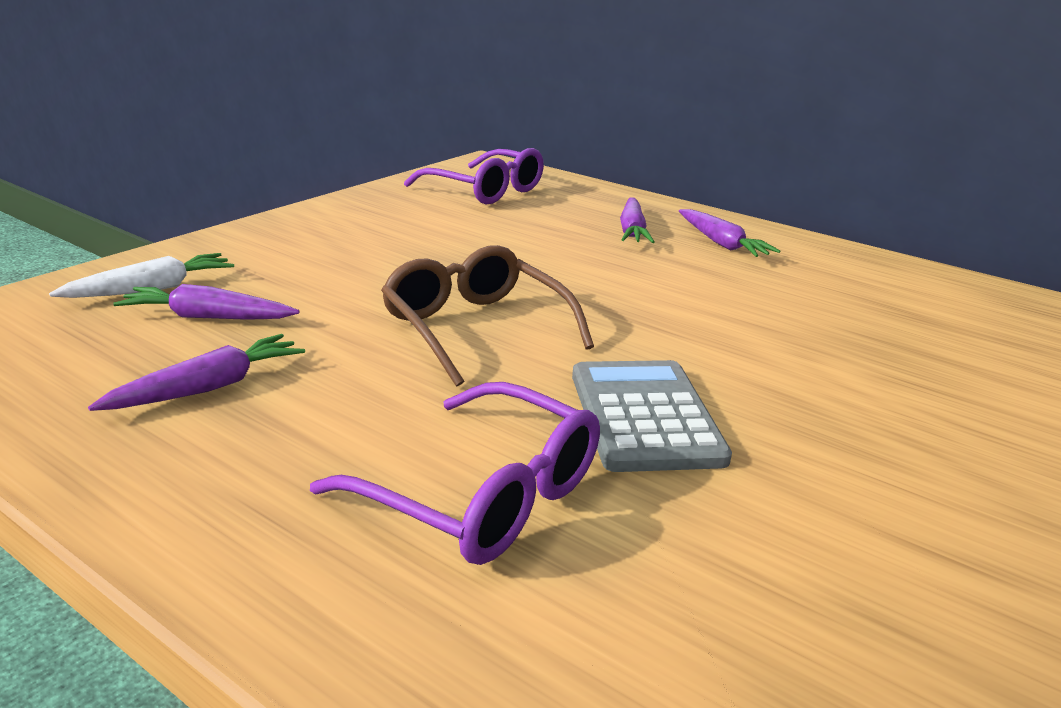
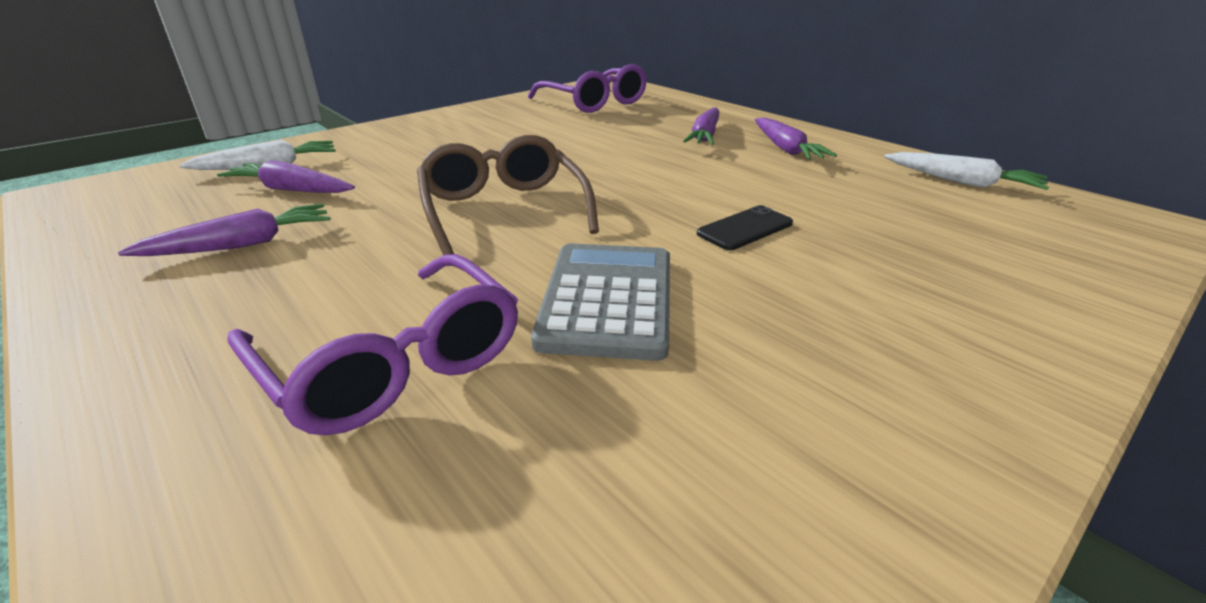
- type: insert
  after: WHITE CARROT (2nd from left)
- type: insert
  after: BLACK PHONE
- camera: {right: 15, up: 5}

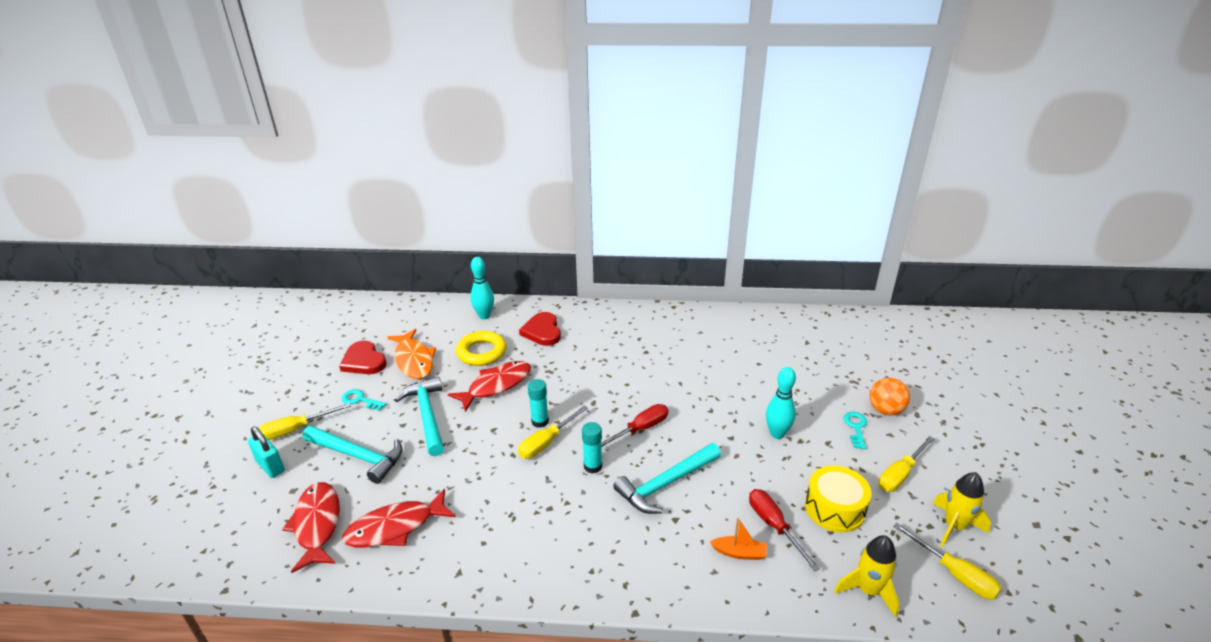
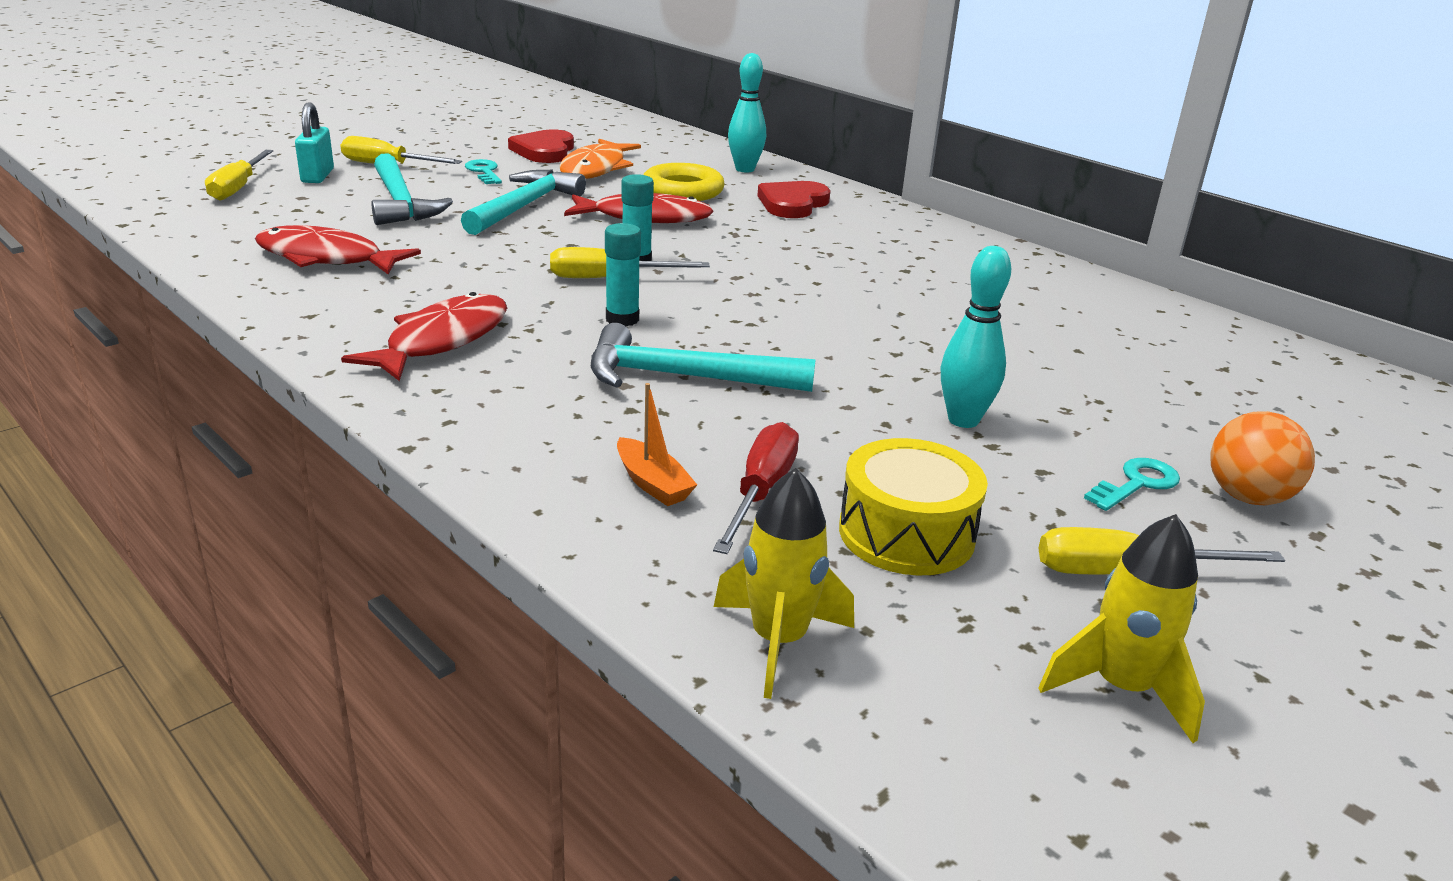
- type: delete
  before: RED SCREWDRIVER (1st from left)
- type: move
  before: RED FISH (1st from left in the first image)
  after: RED FISH (2nd from left)
- type: move
  before: YELLOW SCREWDRIVER (4th from left in the first image)
  after: YELLOW SCREWDRIVER (1st from left)
- camera: {right: 40, up: -5}

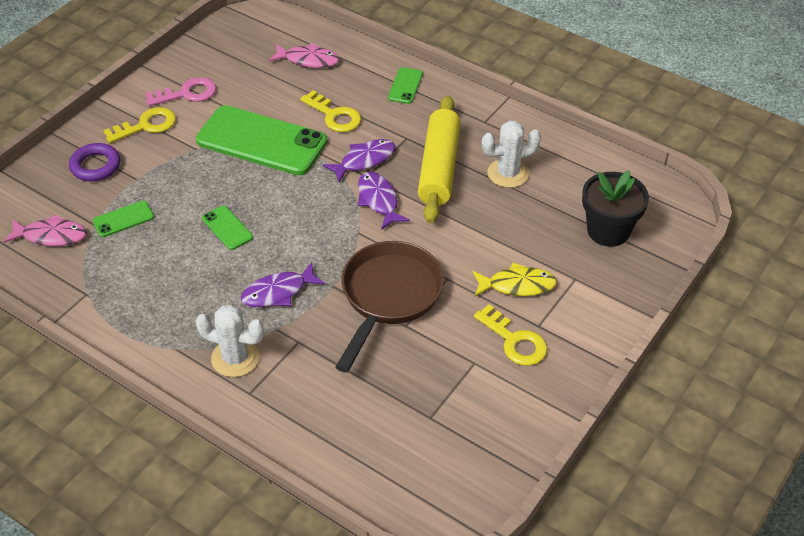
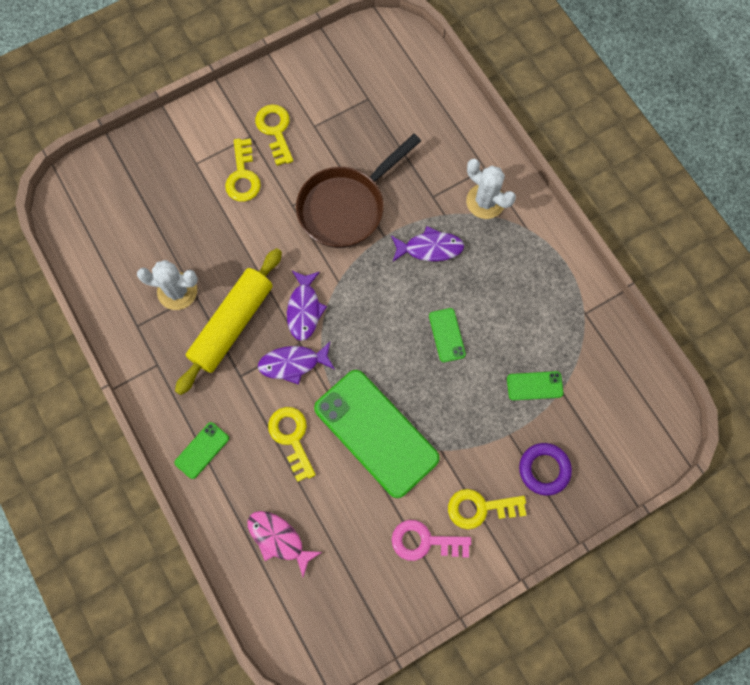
- type: delete
  before: BLACK FLOWER POT
- type: delete
  before: PINK FISH (1st from left)
- type: replace
  before: YELLOW FISH
  after: YELLOW KEY (1st from left)
- camera: {right: -155, up: 25}

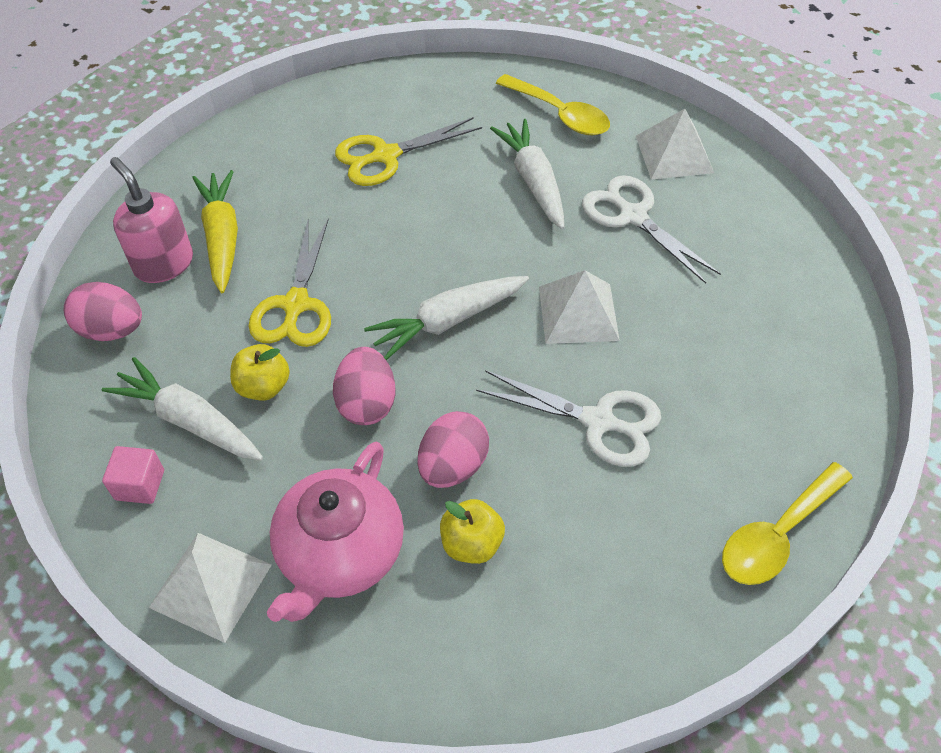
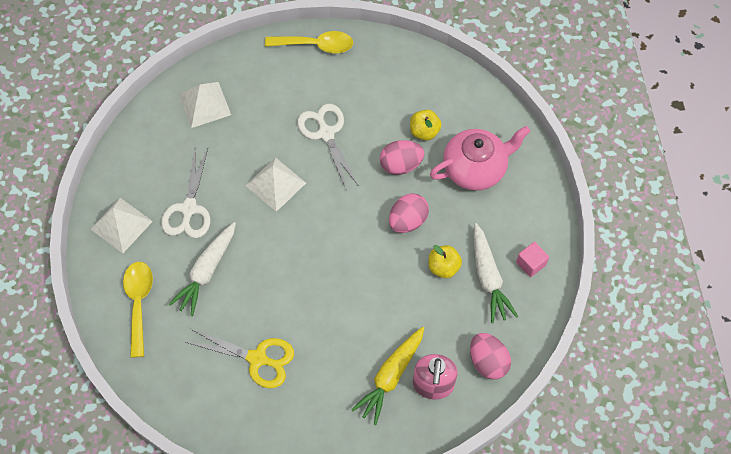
- type: delete
  before: YELLOW SCISSORS (1st from left)
- type: delete
  before: WHITE CARROT (2nd from left)
- type: move
  before: WHITE PYRAMID (1st from left in the first image)
  after: WHITE PYRAMID (2nd from left)
- camera: {right: -135, up: 10}

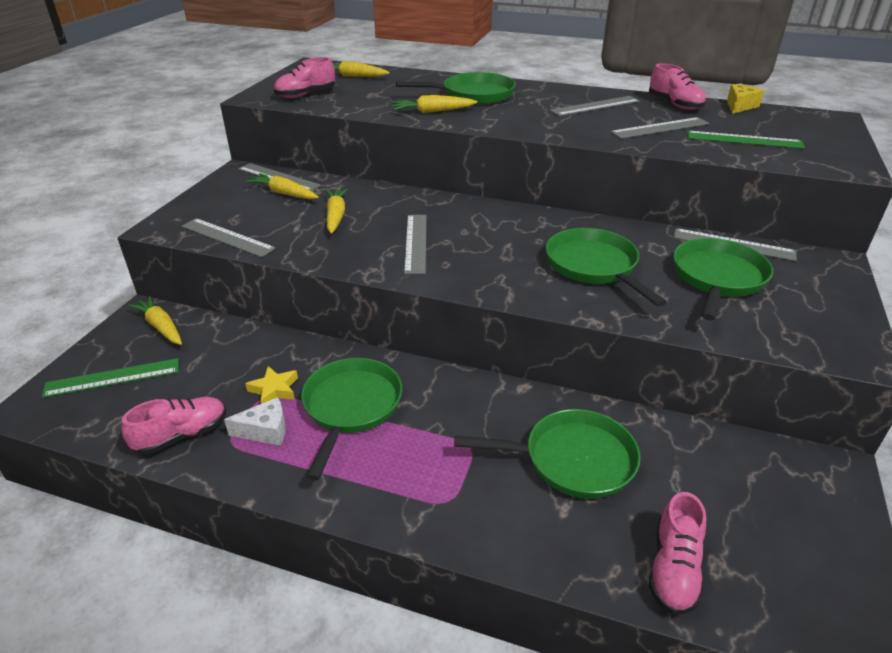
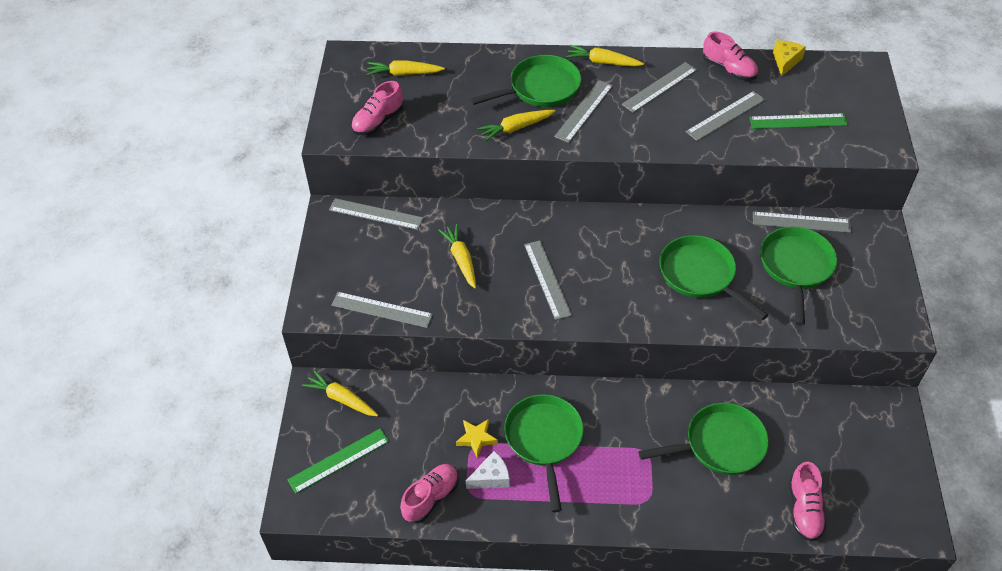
- type: move
  before: YELLOW CARROT (2nd from left in the first image)
  after: YELLOW CARROT (5th from left)
- type: insert
  after: GREY RULER (4th from left)
- camera: {right: -15, up: 15}

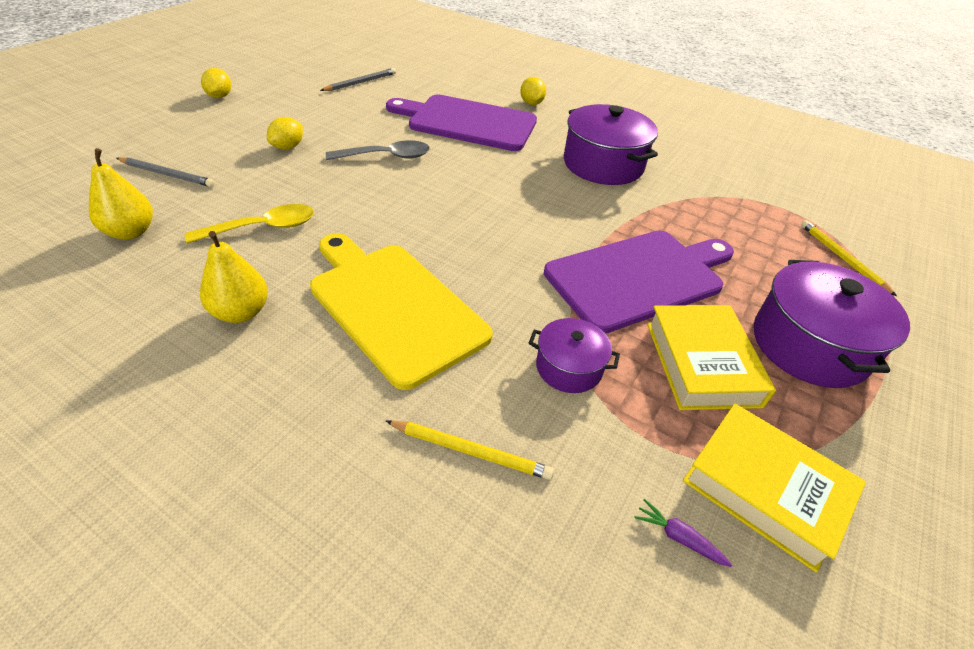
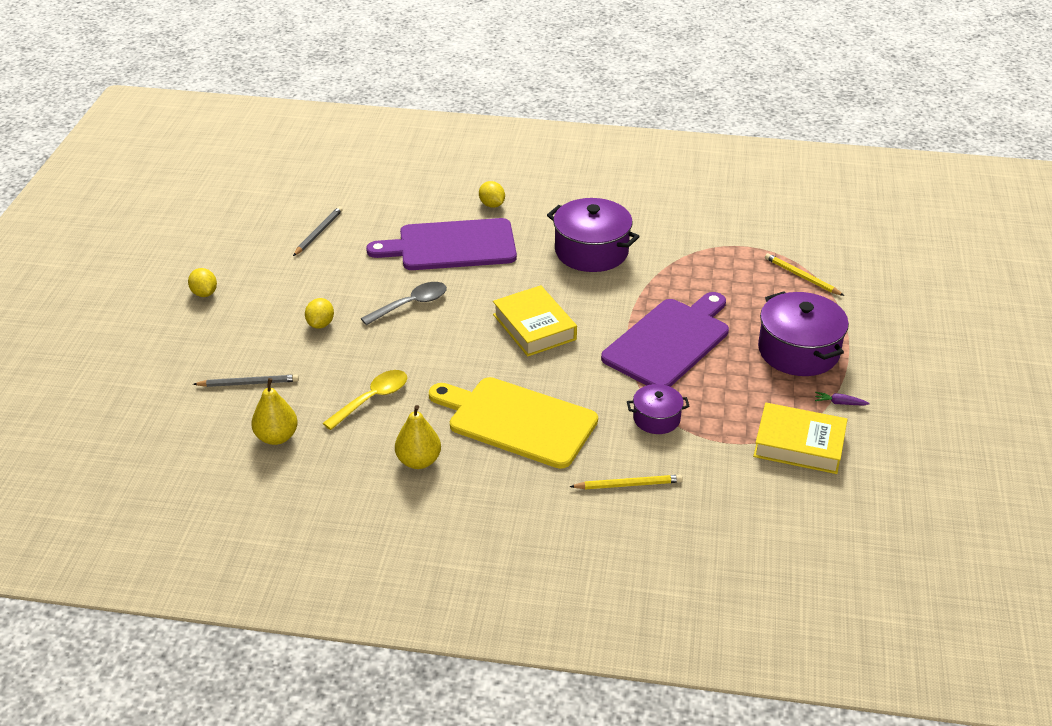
- type: move
  before: YELLOW BOOK (1st from left)
- type: move
  before: PURPLE CARROT
- camera: {right: -20, up: -5}

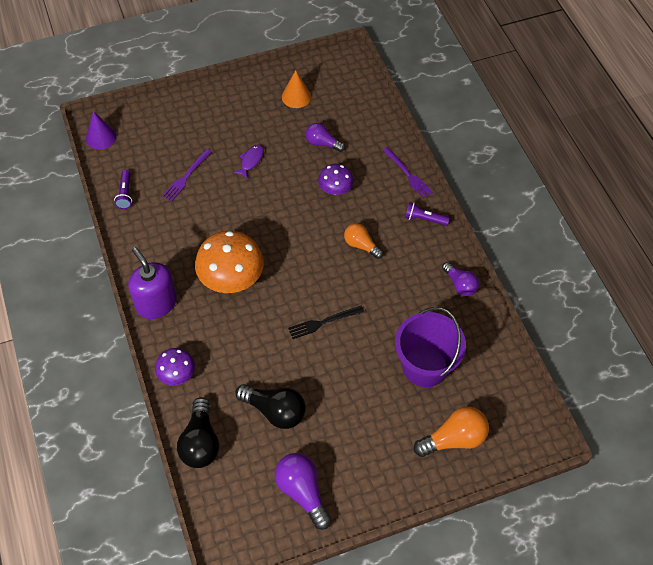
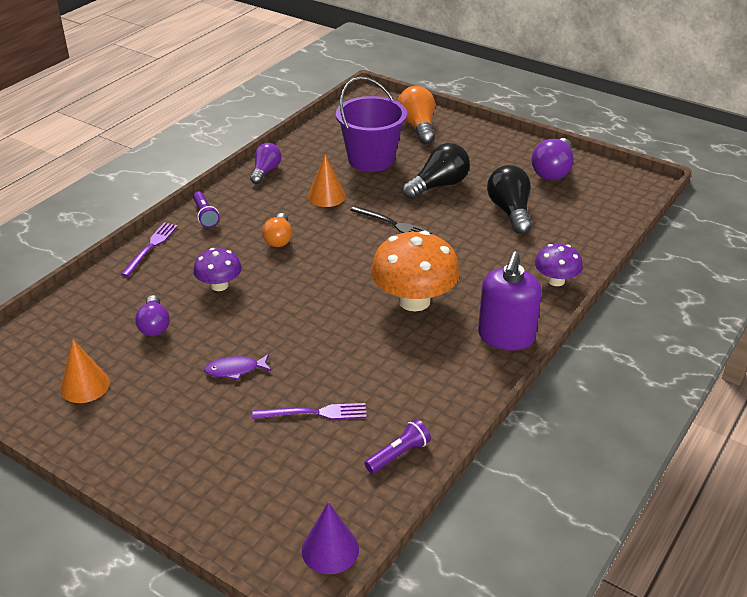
- type: move
  before: BLACK LIGHT BULB (1st from left)
- type: rotate
  before: ORANGE LIGHT BULB (2nd from left)
  turn: 45
- type: insert
  after: ORANGE CONE (2nd from left)
- camera: {right: -125, up: -20}

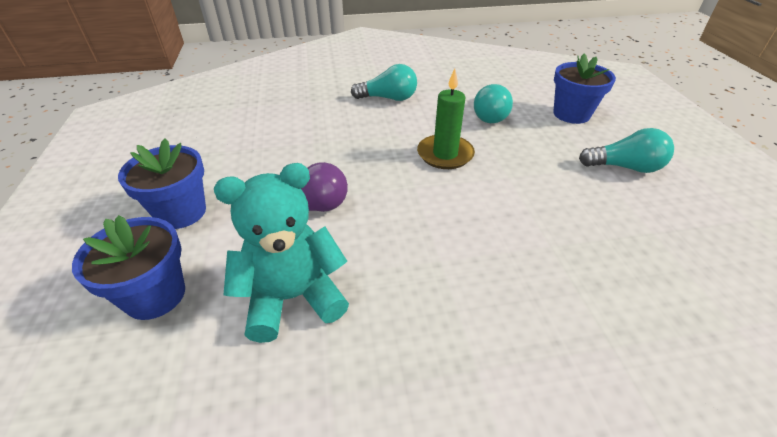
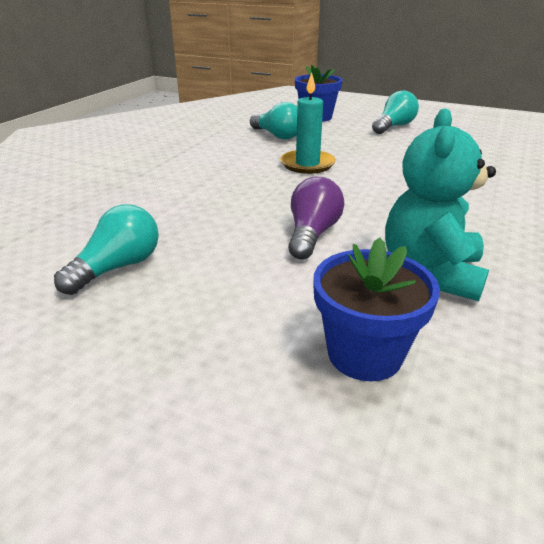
- type: move
  before: TURQUOISE LIGHT BULB (1st from left)
- type: recolor
  before: GREEN CANDLE
  after: TURQUOISE CANDLE
- type: delete
  before: BLUE FLOWER POT (2nd from left)
- camera: {right: -55, up: -10}

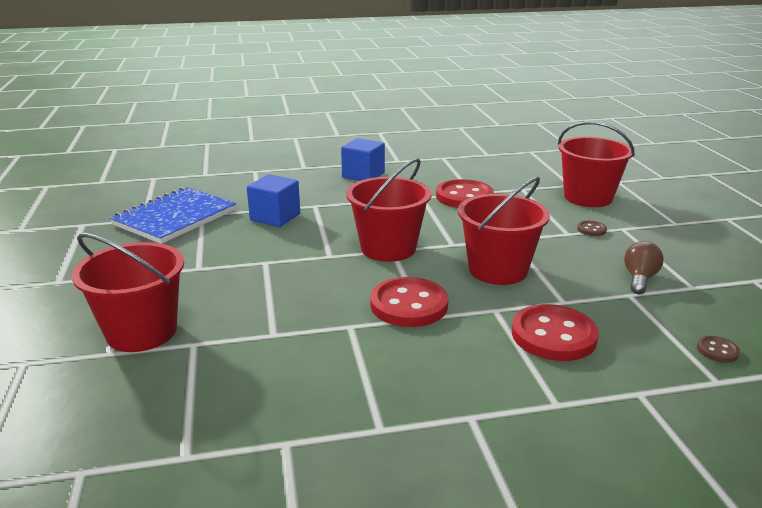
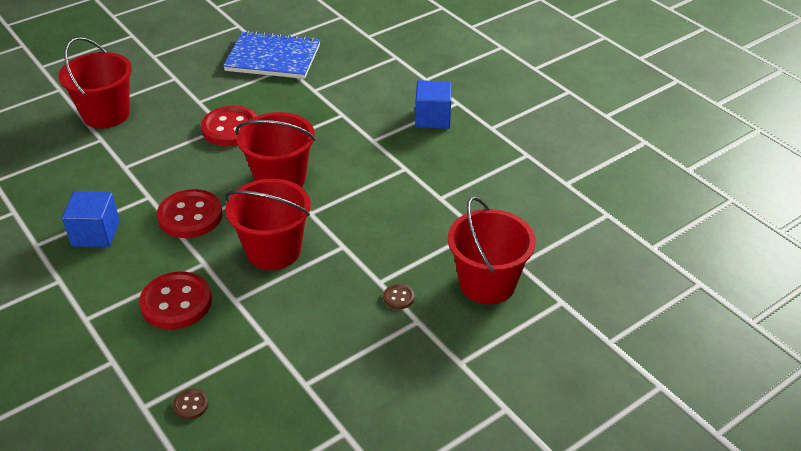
- type: move
  before: BLUE CUBE (1st from left)
- type: move
  before: RED BUTTON (2nd from left in the first image)
  after: RED BUTTON (3rd from left)
- type: delete
  before: BROWN LIGHT BULB
- camera: {right: 65, up: 15}

